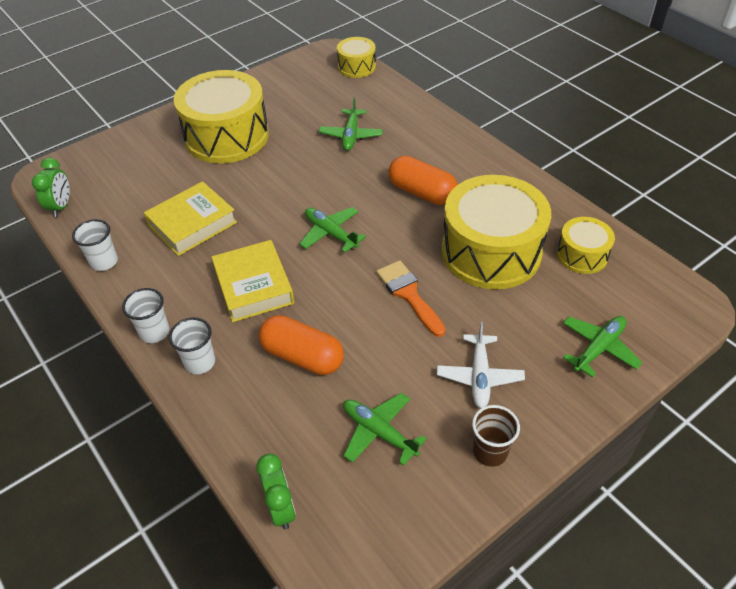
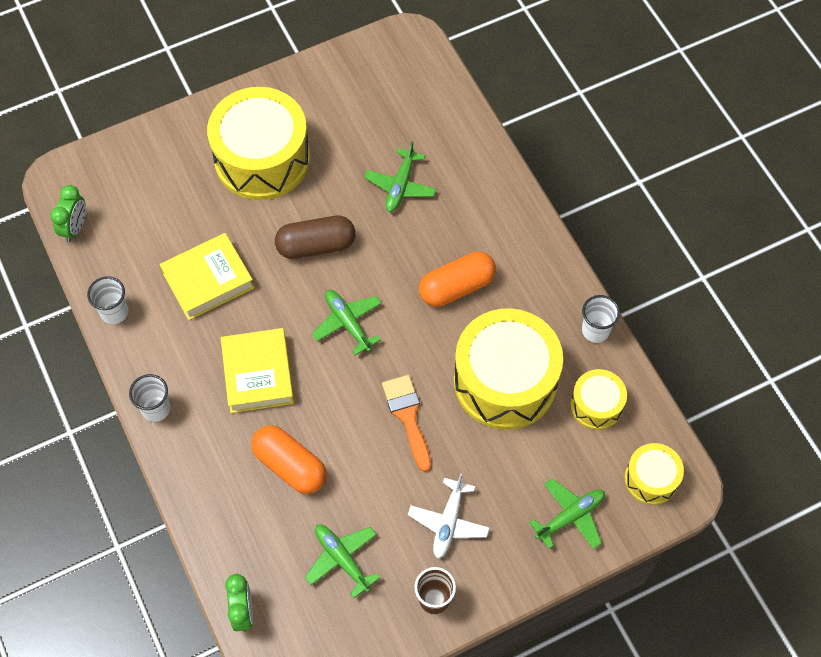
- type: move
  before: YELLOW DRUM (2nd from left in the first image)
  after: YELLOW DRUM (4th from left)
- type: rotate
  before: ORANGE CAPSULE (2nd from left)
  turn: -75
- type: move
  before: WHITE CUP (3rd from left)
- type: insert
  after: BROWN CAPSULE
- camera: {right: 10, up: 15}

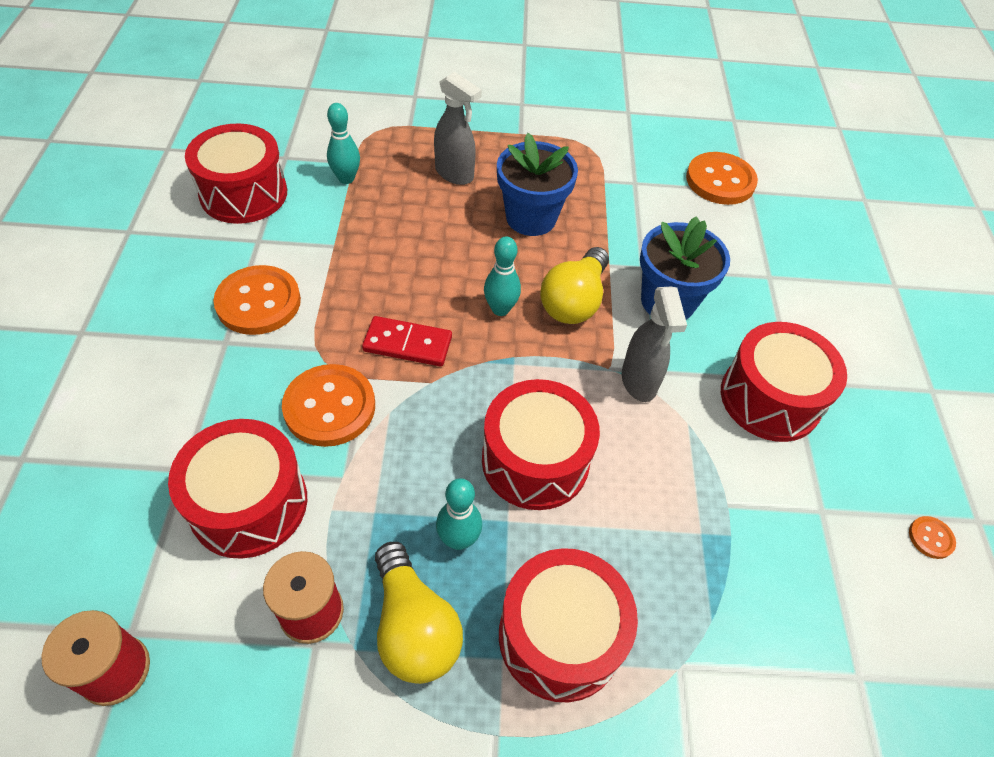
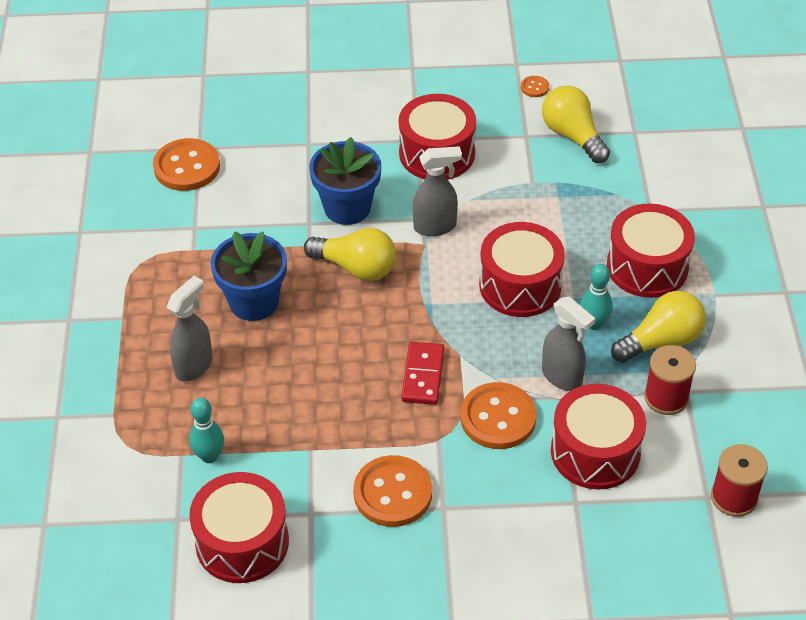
- type: delete
  before: TURQUOISE BOWLING PIN (3rd from left)
- type: insert
  after: YELLOW LIGHT BULB (2nd from left)
- type: insert
  after: GREY SPRAY BOTTLE (3rd from left)
- camera: {right: -90, up: -5}

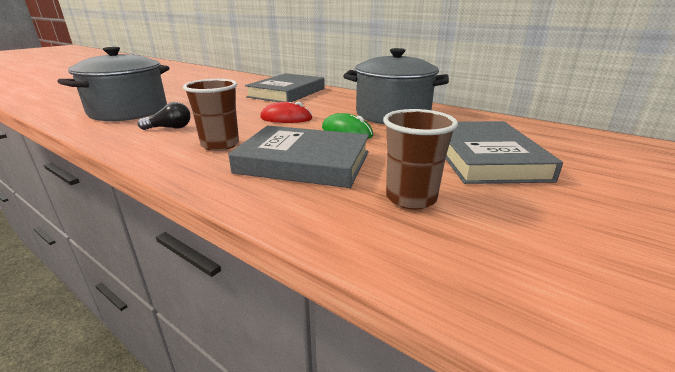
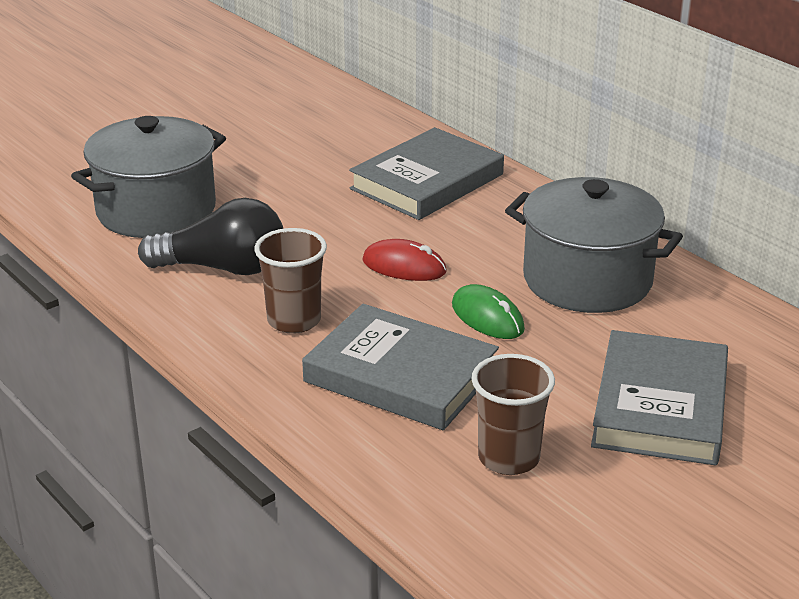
- type: resize
  before: BLACK LIGHT BULB
  scale: 1.9
- camera: {right: 15, up: 5}

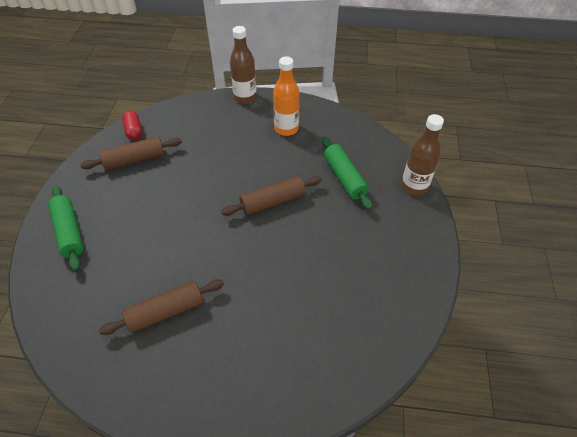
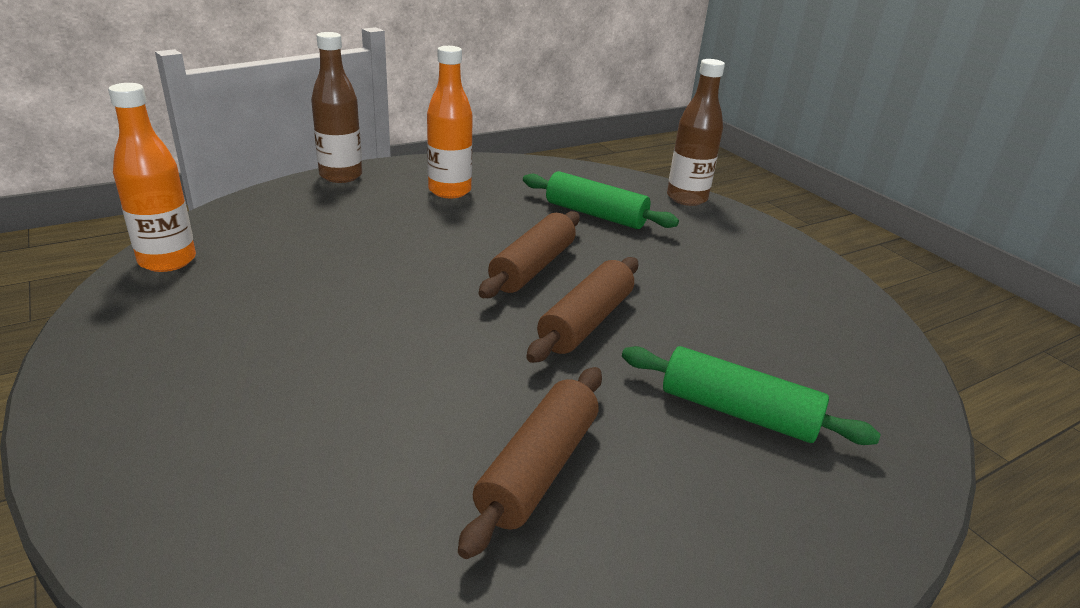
- type: replace
  before: RED CAPSULE
  after: ORANGE BOTTLE (1st from left)
- type: move
  before: BROWN ROLLING PIN (1st from left in the first image)
  after: BROWN ROLLING PIN (3rd from left)
- type: move
  before: GREEN ROLLING PIN (1st from left in the first image)
  after: GREEN ROLLING PIN (2nd from left)
- camera: {right: -40, up: -20}

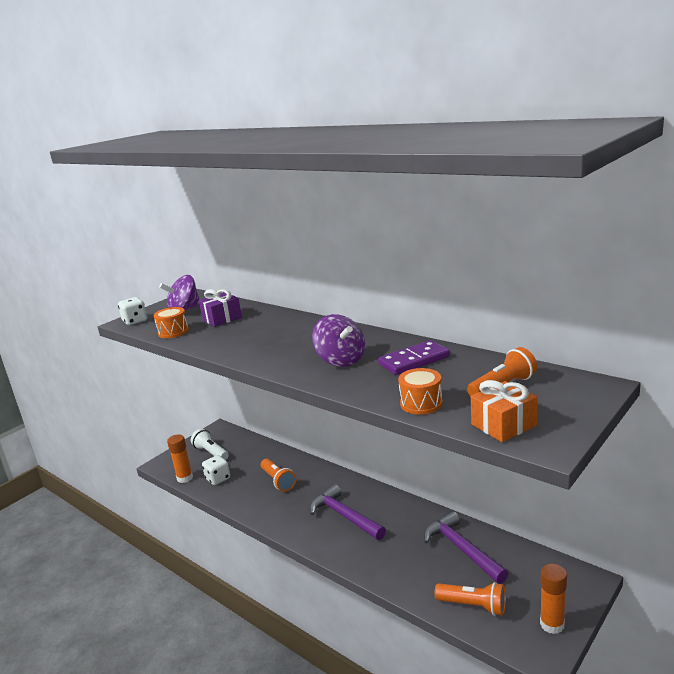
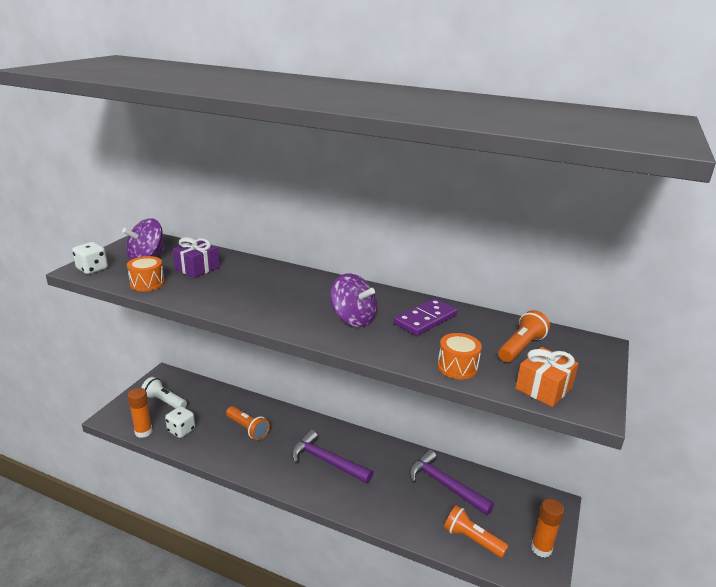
- type: rotate
  before: ORANGE FLASHLIGHT (2nd from left)
  turn: -150
- camera: {right: -20, up: 5}

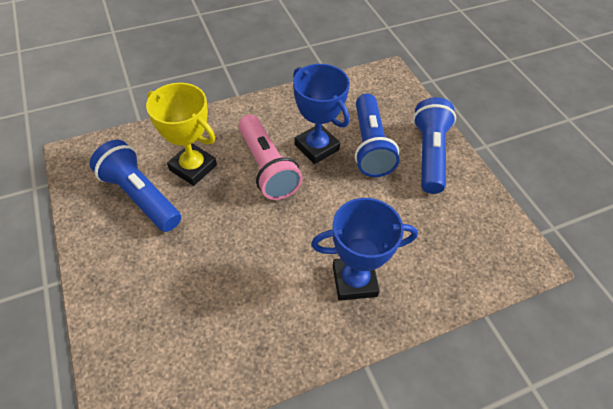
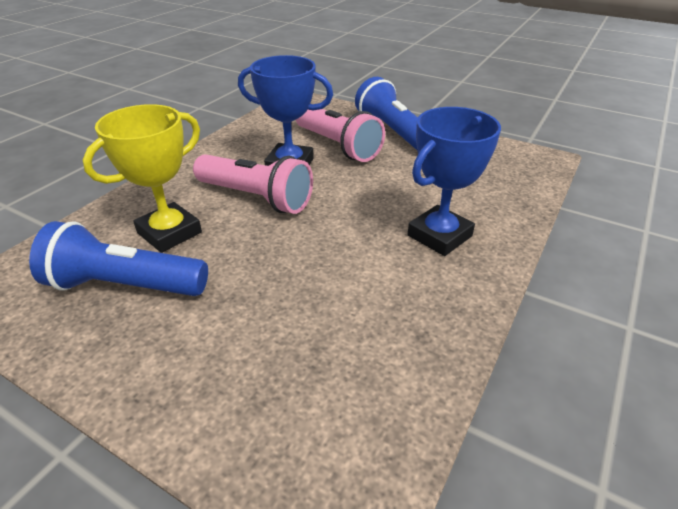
- type: rotate
  before: YELLOW TROPHY
  turn: -45
- type: recolor
  before: BLUE FLASHLIGHT (2nd from left)
  after: PINK FLASHLIGHT (2nd from left)
- camera: {right: -35, up: -15}

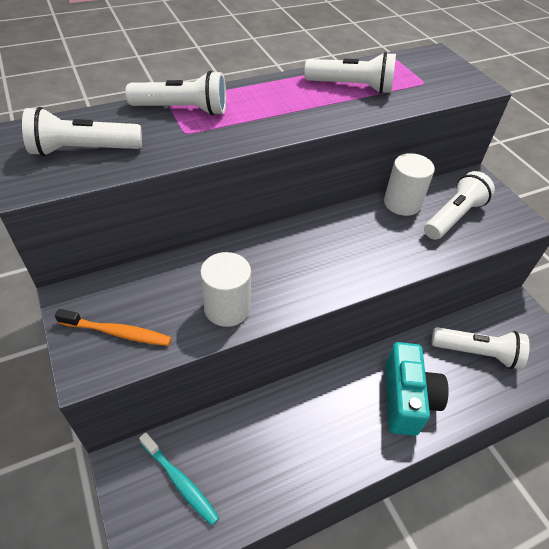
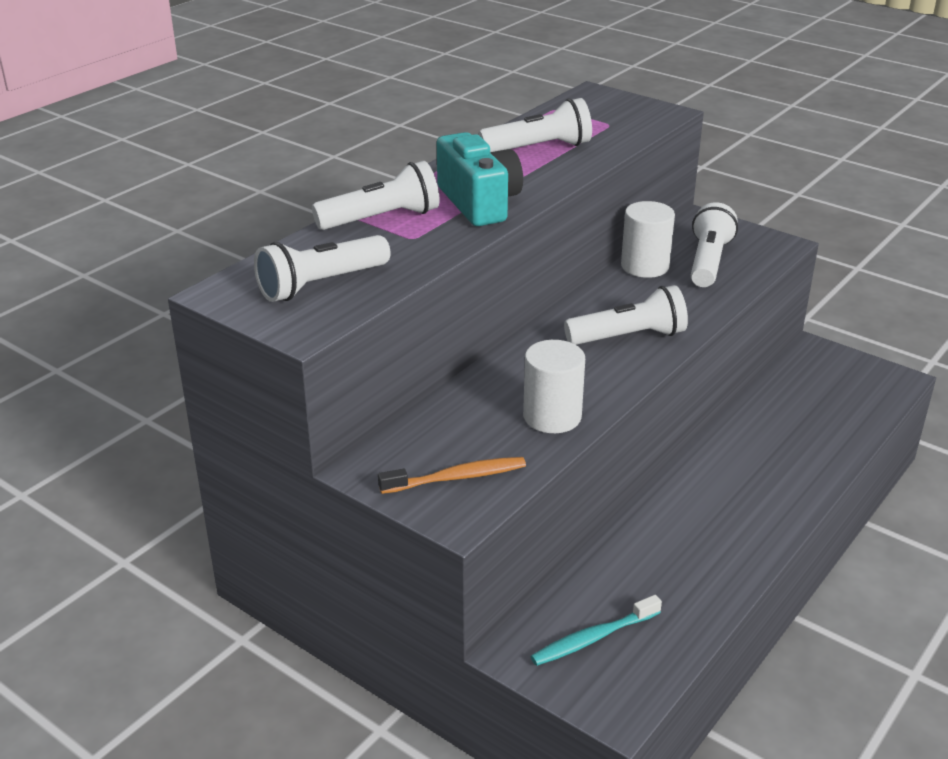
- type: move
  before: WHITE FLASHLIGHT (5th from left in the first image)
  after: WHITE FLASHLIGHT (4th from left)
- type: move
  before: TURQUOISE CAMERA
- type: rotate
  before: TURQUOISE TOOTHBRUSH
  turn: 135
- camera: {right: -25, up: -15}

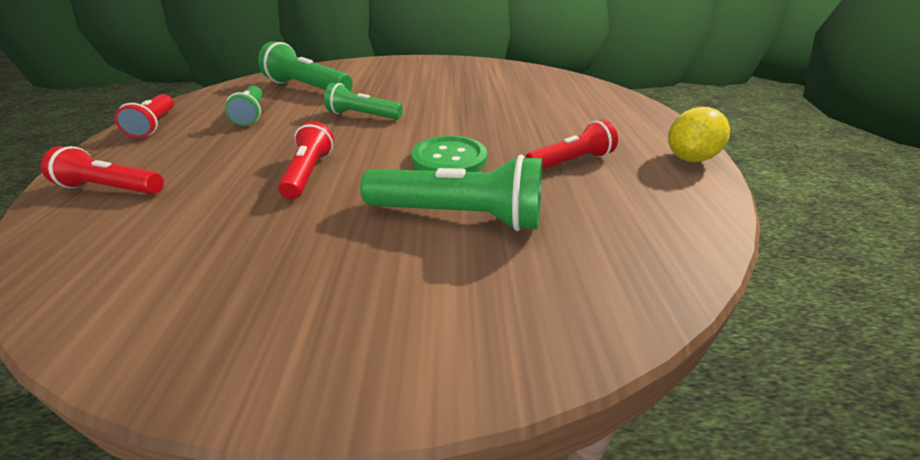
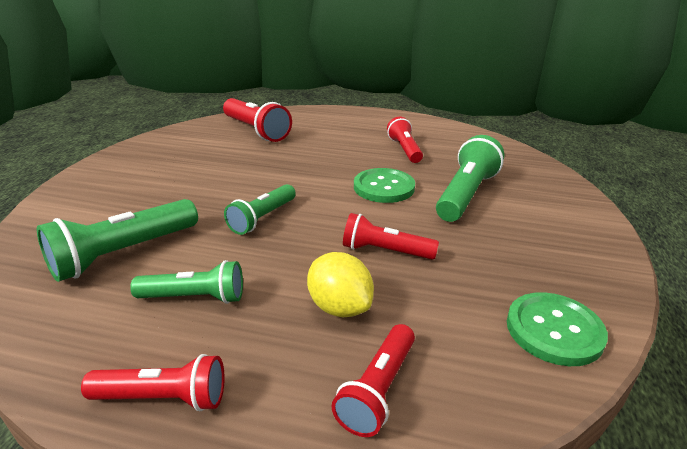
- type: move
  before: YELLOW LEMON
- type: insert
  after: RED FLASHLIGHT (2nd from left)
- type: insert
  after: GREEN BUTTON (2nd from left)
- camera: {right: -75, up: -5}

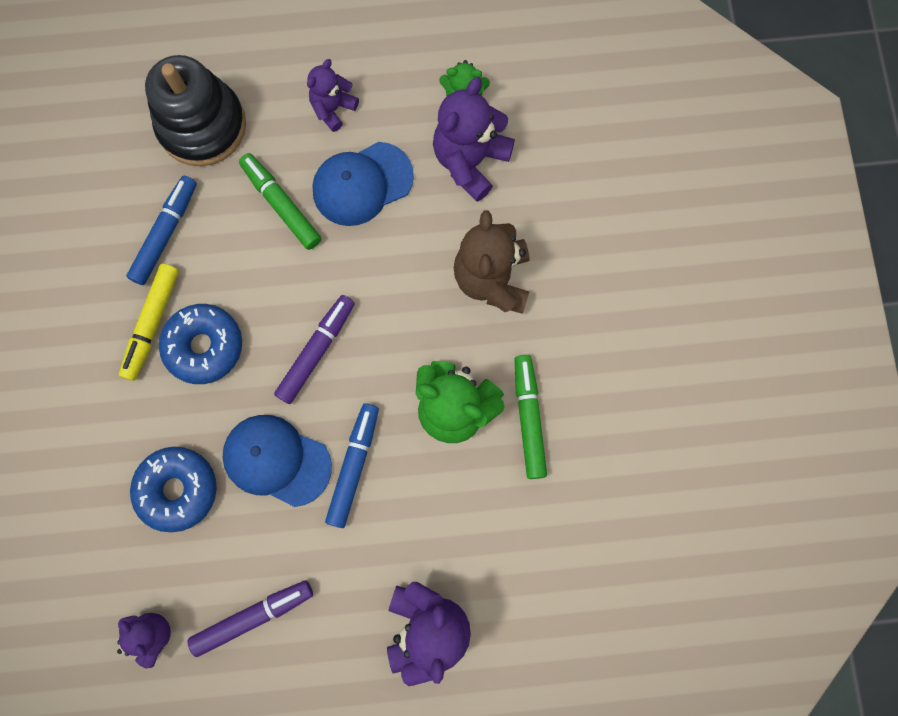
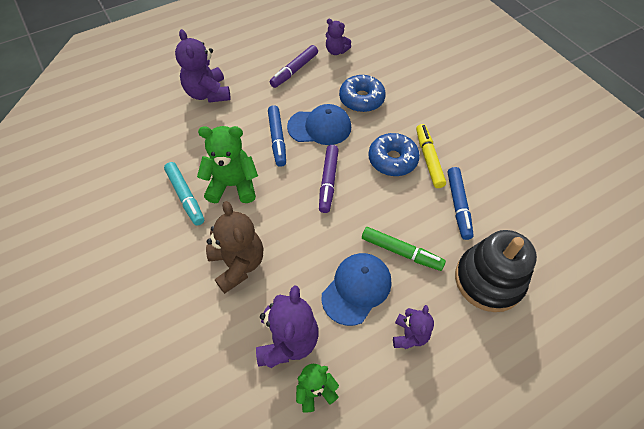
- type: recolor
  before: GREEN MARKER (2nd from left)
  after: TURQUOISE MARKER
- camera: {right: 155, up: -20}

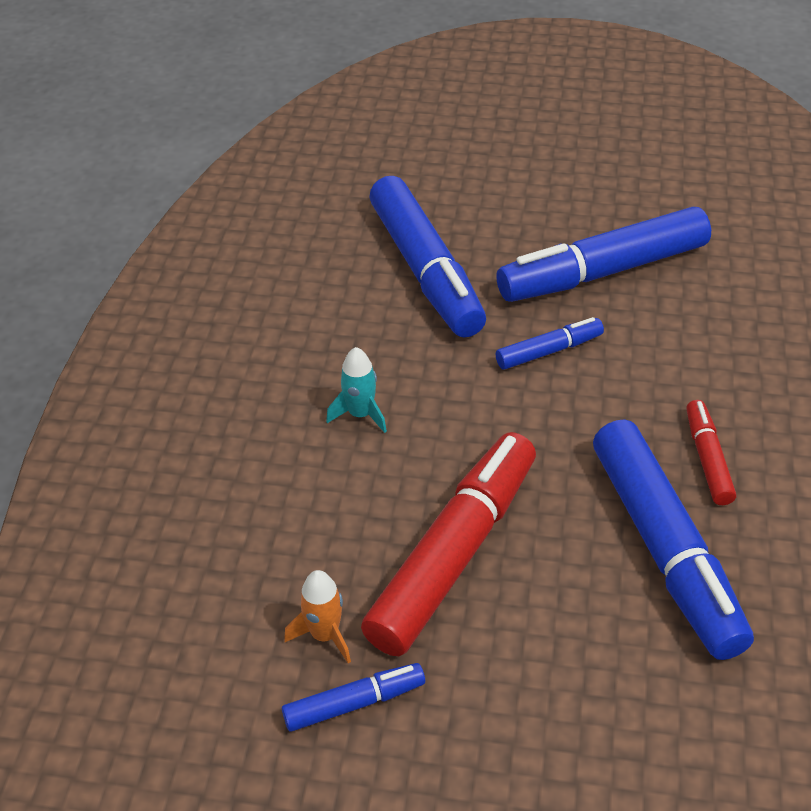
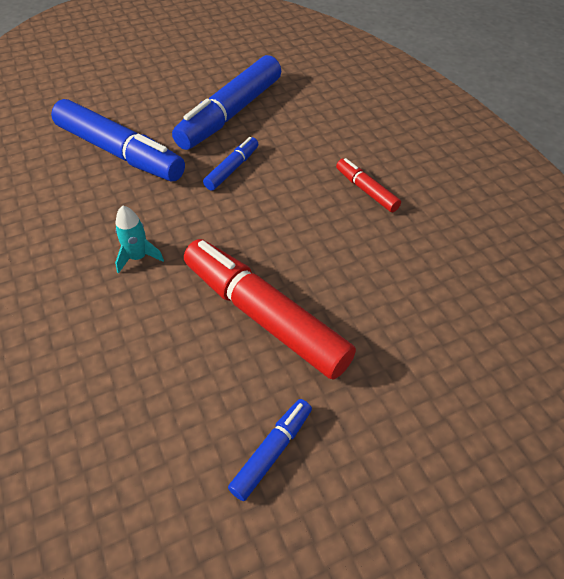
- type: delete
  before: BLUE MARKER (5th from left)
- type: rotate
  before: RED MARKER (1st from left)
  turn: -45
- type: delete
  before: ORANGE ROCKET
- camera: {right: -35, up: 5}

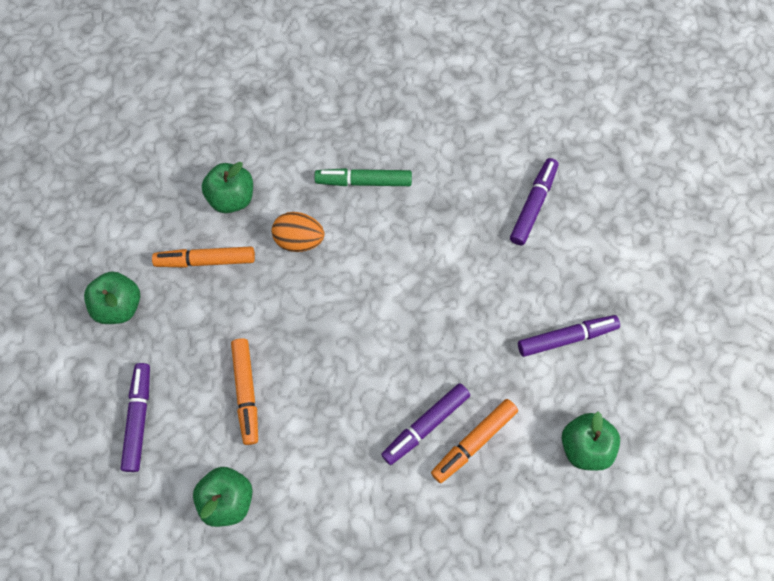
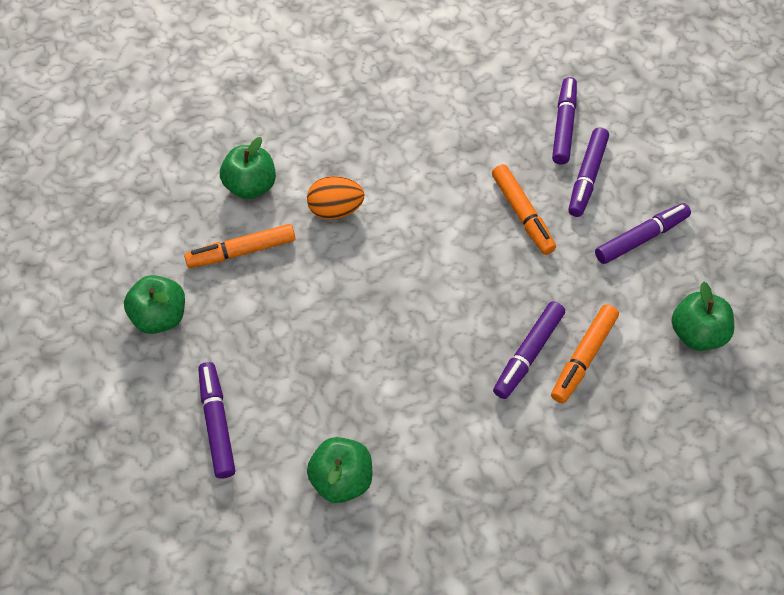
- type: delete
  before: GREEN MARKER
- type: move
  before: ORANGE MARKER (2nd from left)
- type: insert
  after: PURPLE MARKER (4th from left)
- camera: {right: -15, up: -10}

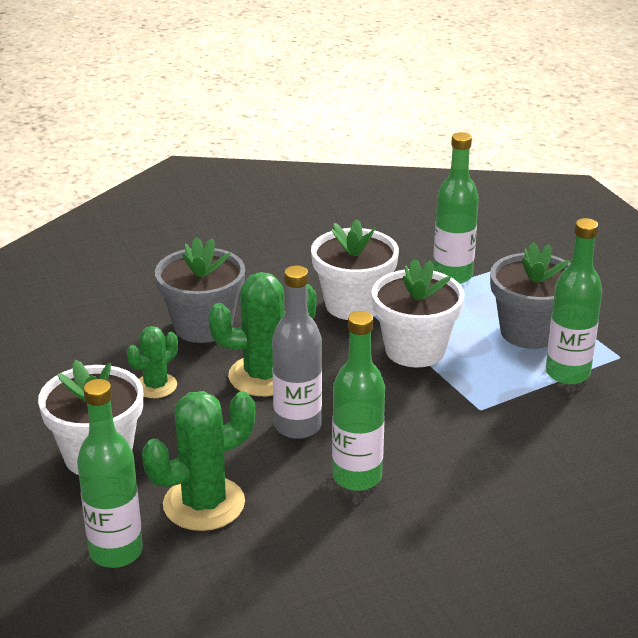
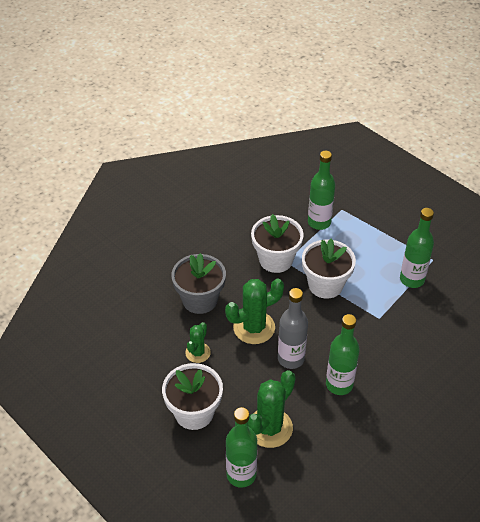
- type: delete
  before: GREY FLOWER POT (2nd from left)
- camera: {right: -20, up: 15}

